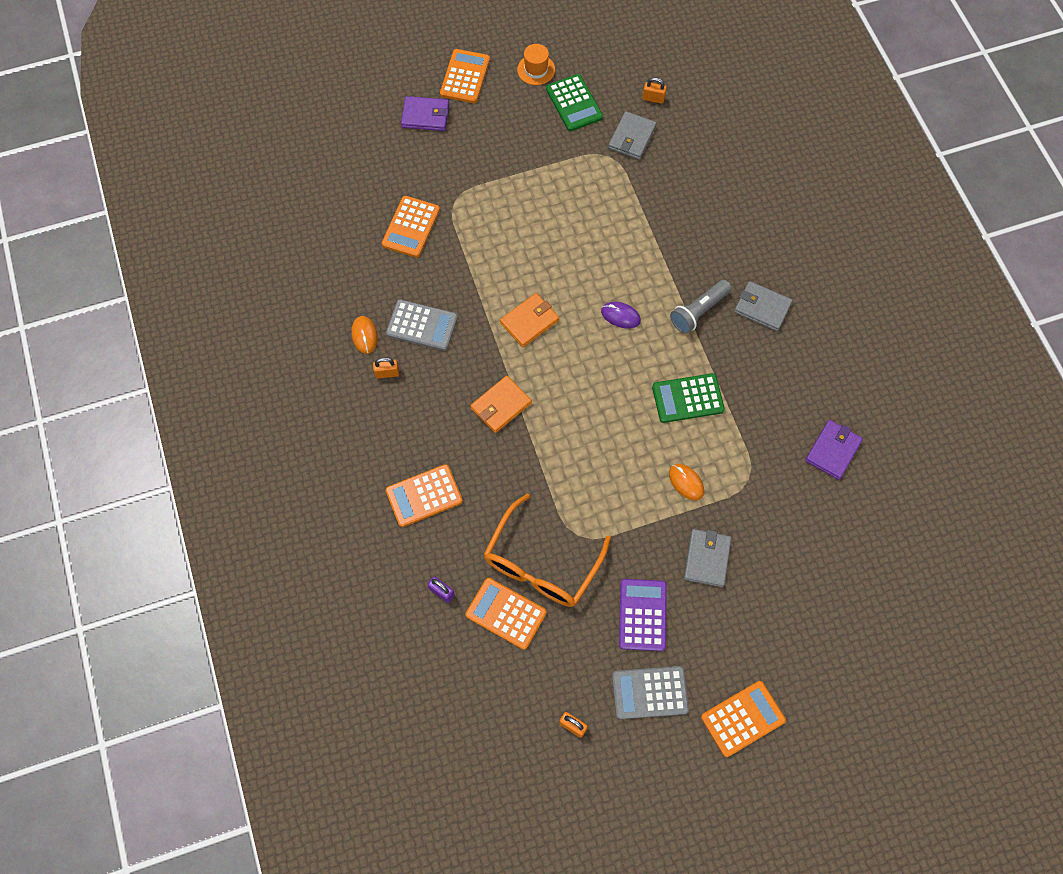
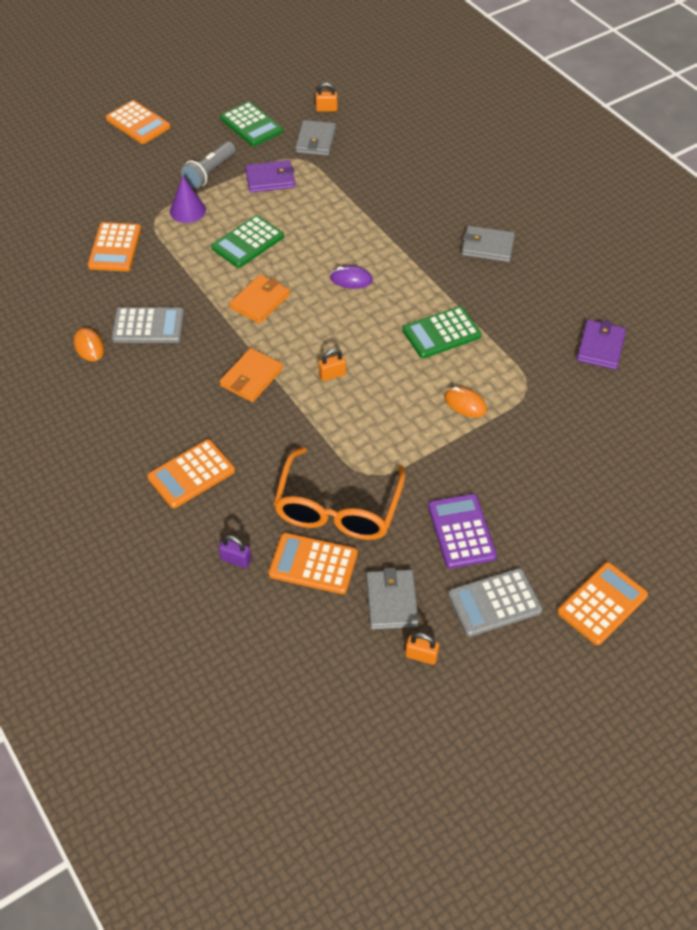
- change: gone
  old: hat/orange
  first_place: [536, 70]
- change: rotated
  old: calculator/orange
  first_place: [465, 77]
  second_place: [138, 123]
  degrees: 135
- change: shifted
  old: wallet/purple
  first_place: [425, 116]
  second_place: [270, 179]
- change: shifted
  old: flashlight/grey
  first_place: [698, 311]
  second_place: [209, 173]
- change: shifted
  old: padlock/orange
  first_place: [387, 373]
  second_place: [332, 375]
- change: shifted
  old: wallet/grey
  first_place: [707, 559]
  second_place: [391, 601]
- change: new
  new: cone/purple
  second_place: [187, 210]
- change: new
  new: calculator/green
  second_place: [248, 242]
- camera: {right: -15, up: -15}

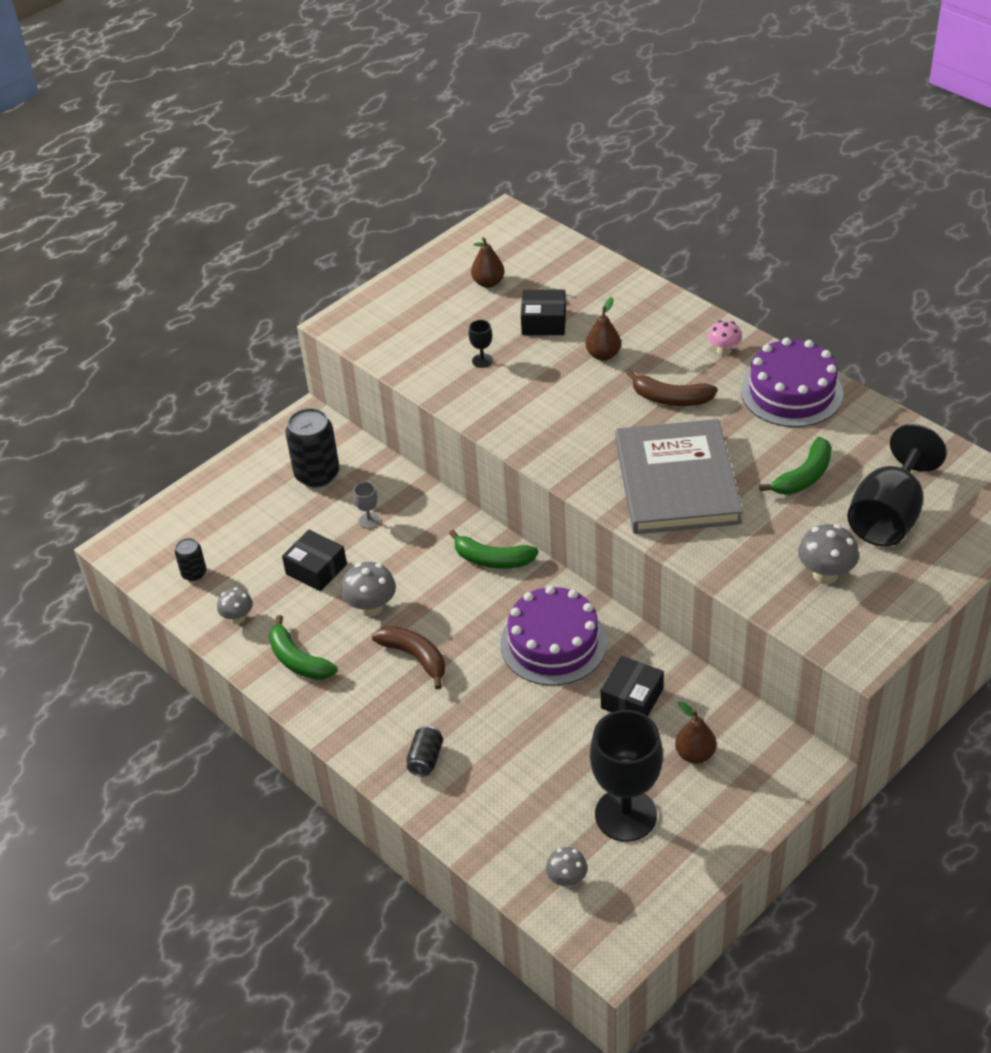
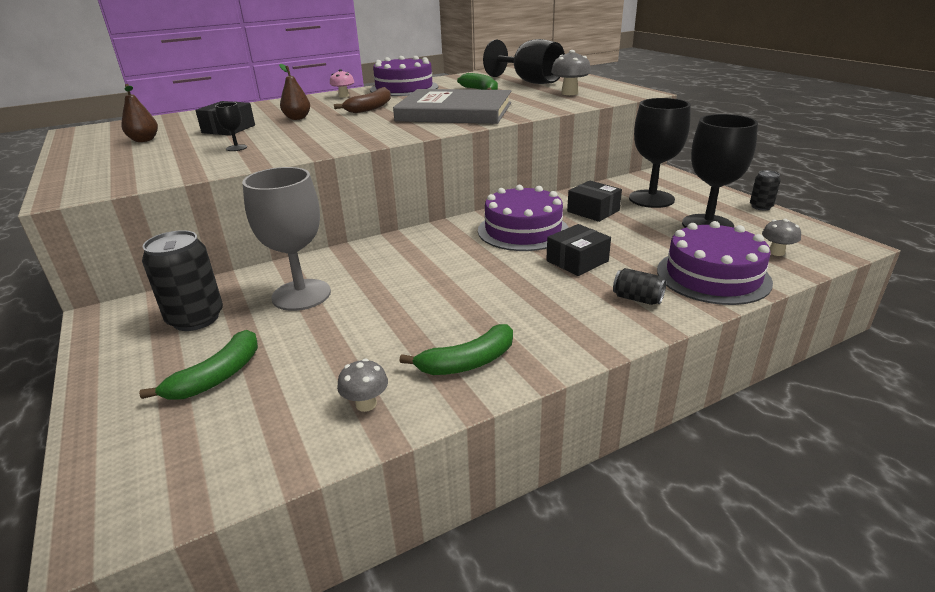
- change: scaled
  old: goblet/grey
  first_place: [369, 521]
  second_place: [301, 295]
  factor: 2.49
- change: shifted
  old: box/black
  first_place: [316, 569]
  second_place: [577, 261]
- change: shifted
  old: banana/green
  first_place: [492, 559]
  second_place: [217, 377]
- change: shifted
  old: can/black
  first_place: [194, 573]
  second_place: [761, 207]
- change: gone
  old: mushroom/grey
  first_place: [371, 607]
- change: gone
  old: banana/brown
  first_place: [415, 657]
- change: swapped
  old: pear/brown
  new: goblet/black
  first_place: [695, 754]
  second_place: [651, 199]
- change: new
  new: cake/purple
  second_place: [713, 276]
- camera: {right: -75, up: -15}

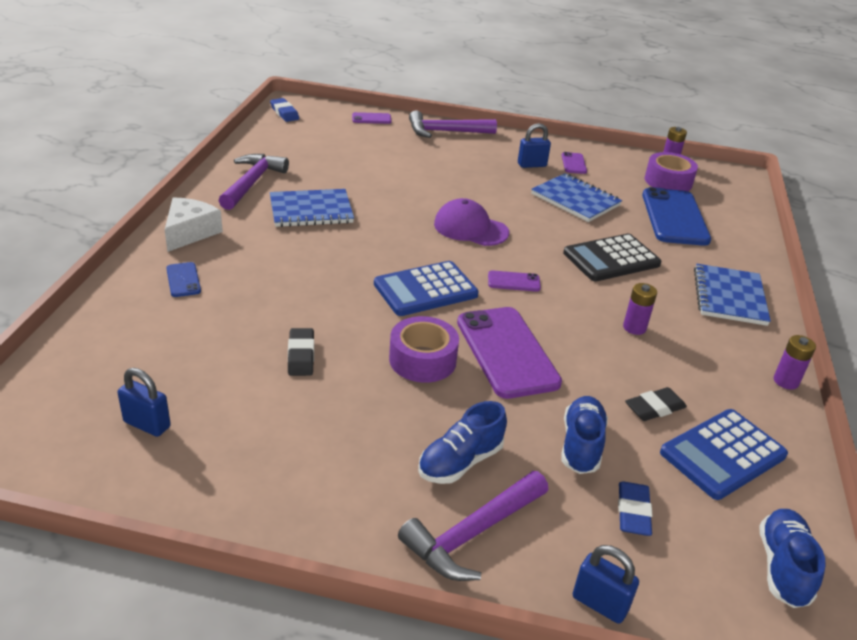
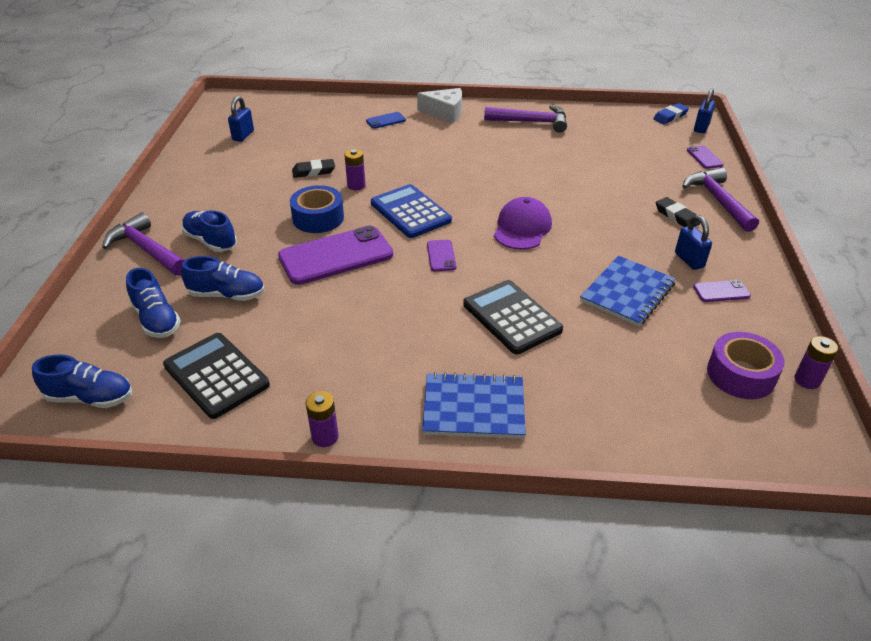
- change: gone
  old: phone/blue
  first_place: [674, 217]
- change: gone
  old: notebook/blue
  first_place: [311, 210]
- change: shifted
  old: battery/purple
  first_place: [634, 327]
  second_place: [356, 185]
- change: repainted
  old: tape/purple
  new: tape/blue
  first_place: [422, 360]
  second_place: [318, 218]
- change: shifted
  old: eraser/black
  first_place: [654, 408]
  second_place: [676, 216]
- change: repainted
  old: calculator/blue
  new: calculator/black
  first_place: [722, 454]
  second_place: [216, 375]
- change: swapped
  old: eraser/blue
  new: shoe/blue
  first_place: [633, 512]
  second_place: [156, 320]
- change: shifted
  old: padlock/blue
  first_place: [599, 603]
  second_place: [701, 127]
- camera: {right: 85, up: 5}

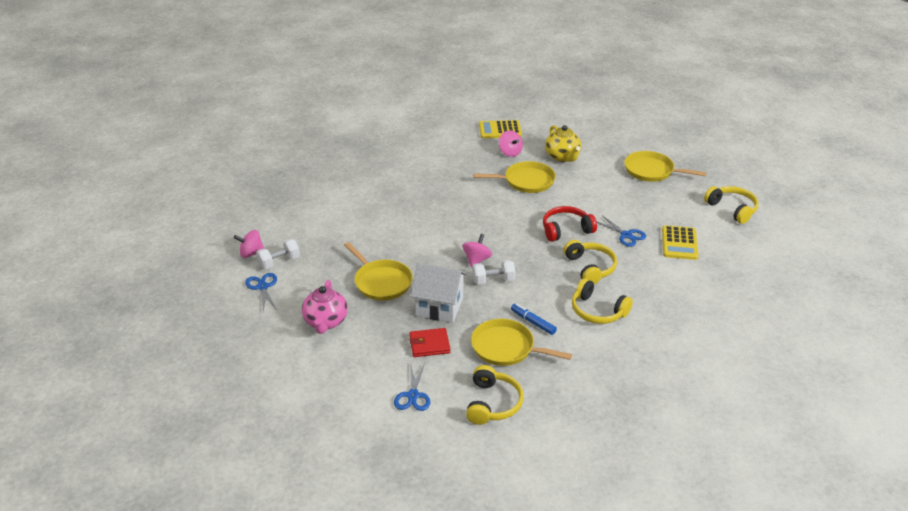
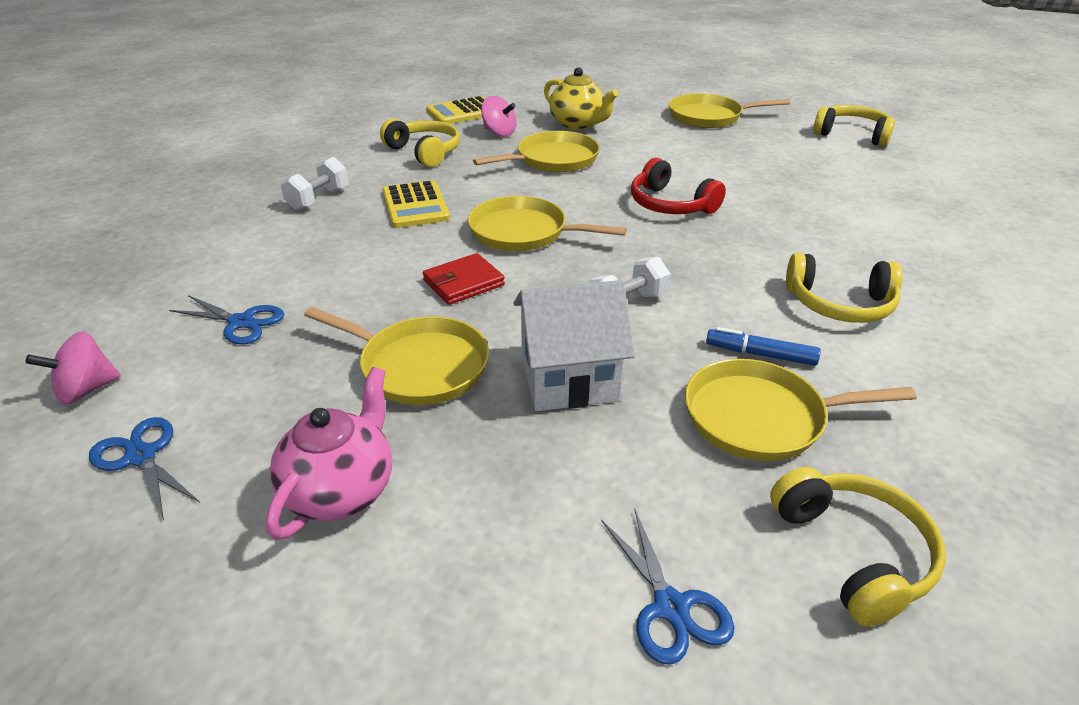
- change: rotated
  old: headphones/red
  first_place: [566, 230]
  second_place: [670, 204]
  degrees: -90
- change: shifted
  old: scissors/blue
  first_place: [626, 235]
  second_place: [241, 322]
- change: shifted
  old: calculator/yellow
  first_place: [679, 243]
  second_place: [415, 205]
- change: gone
  old: spinning top/pink
  first_place: [476, 260]
- change: shifted
  old: dumbbell/white
  first_place: [279, 262]
  second_place: [318, 199]
- change: shifted
  old: headphones/yellow
  first_place: [590, 268]
  second_place: [424, 152]
- change: rotated
  old: teapot/pink
  first_place: [326, 322]
  second_place: [341, 490]
  degrees: -135
- change: shifted
  old: wallet/red
  first_place: [429, 344]
  second_place: [463, 283]
- change: new
  new: pan/yellow
  second_place: [523, 232]
- camera: {right: -25, up: 0}

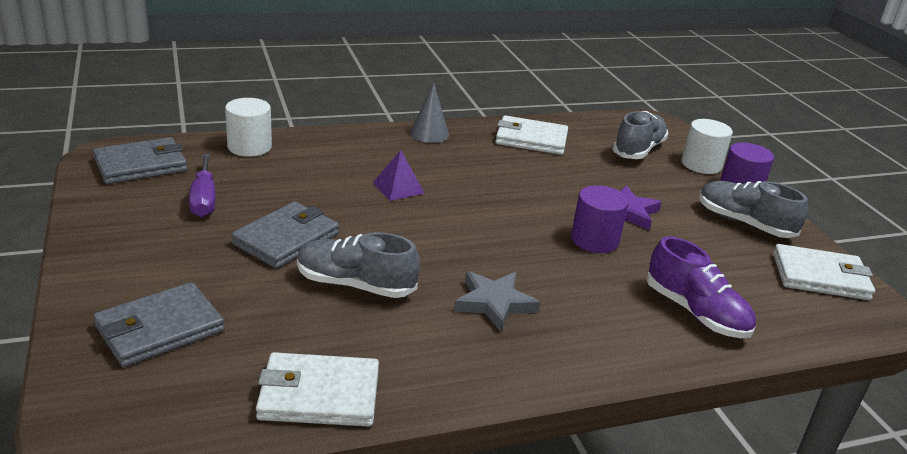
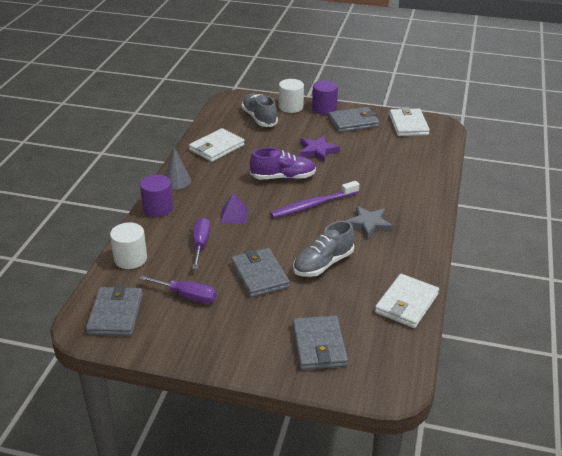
- change: swapped
  old: shoe/grey
  new: wallet/grey
  first_place: [744, 223]
  second_place: [353, 122]
- change: shifted
  old: cylinder/purple
  first_place: [594, 240]
  second_place: [158, 208]
- change: shifted
  old: shoe/purple
  first_place: [695, 312]
  second_place: [283, 177]
- change: rotated
  old: wallet/white
  first_place: [820, 277]
  second_place: [408, 125]
  degrees: -45
- change: new
  new: toothbrush/purple
  second_place: [313, 205]
- change: new
  new: screwdriver/purple
  second_place: [201, 244]
- camera: {right: -55, up: 5}

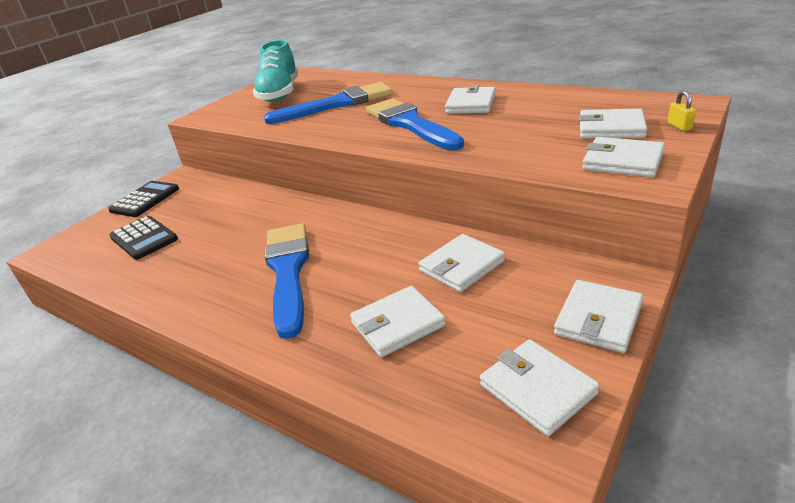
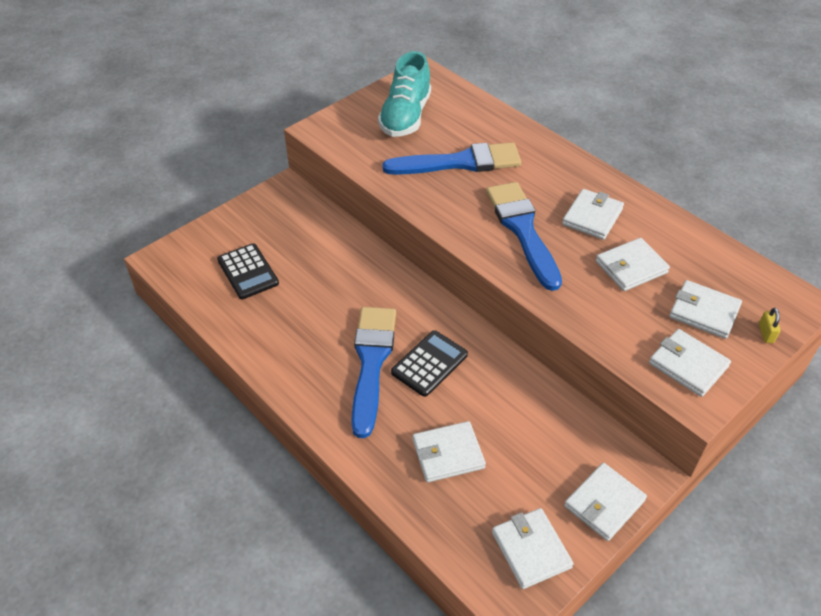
- change: shifted
  old: calculator/black
  first_place: [145, 200]
  second_place: [429, 364]
- change: shifted
  old: wallet/white
  first_place: [461, 266]
  second_place: [631, 267]
- camera: {right: 10, up: 15}

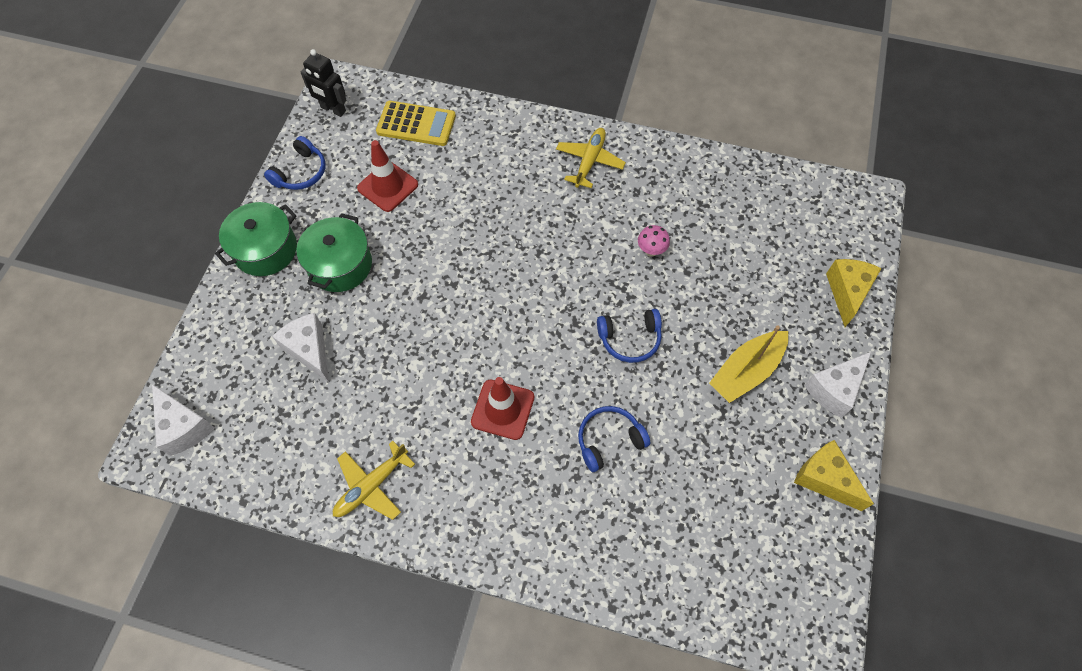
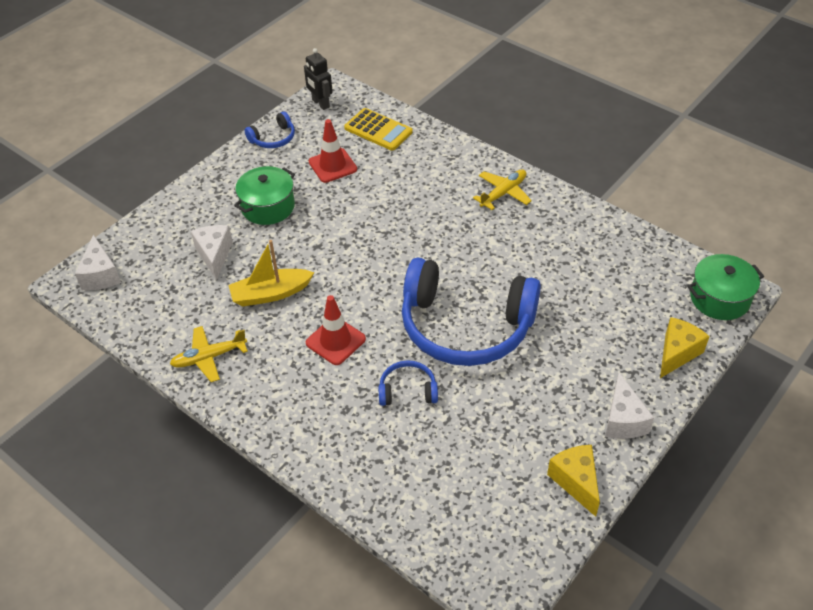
- change: shifted
  old: pot/green
  first_place: [265, 249]
  second_place: [719, 298]
- change: gone
  old: mushroom/pink
  first_place: [651, 251]
- change: scaled
  old: headphones/blue
  first_place: [630, 339]
  second_place: [465, 326]
  factor: 2.39
- change: shifted
  old: boat/yellow
  first_place: [746, 371]
  second_place: [270, 294]
- change: rotated
  old: cheese/white
  first_place: [834, 389]
  second_place: [623, 420]
  degrees: -75
- camera: {right: 25, up: -15}

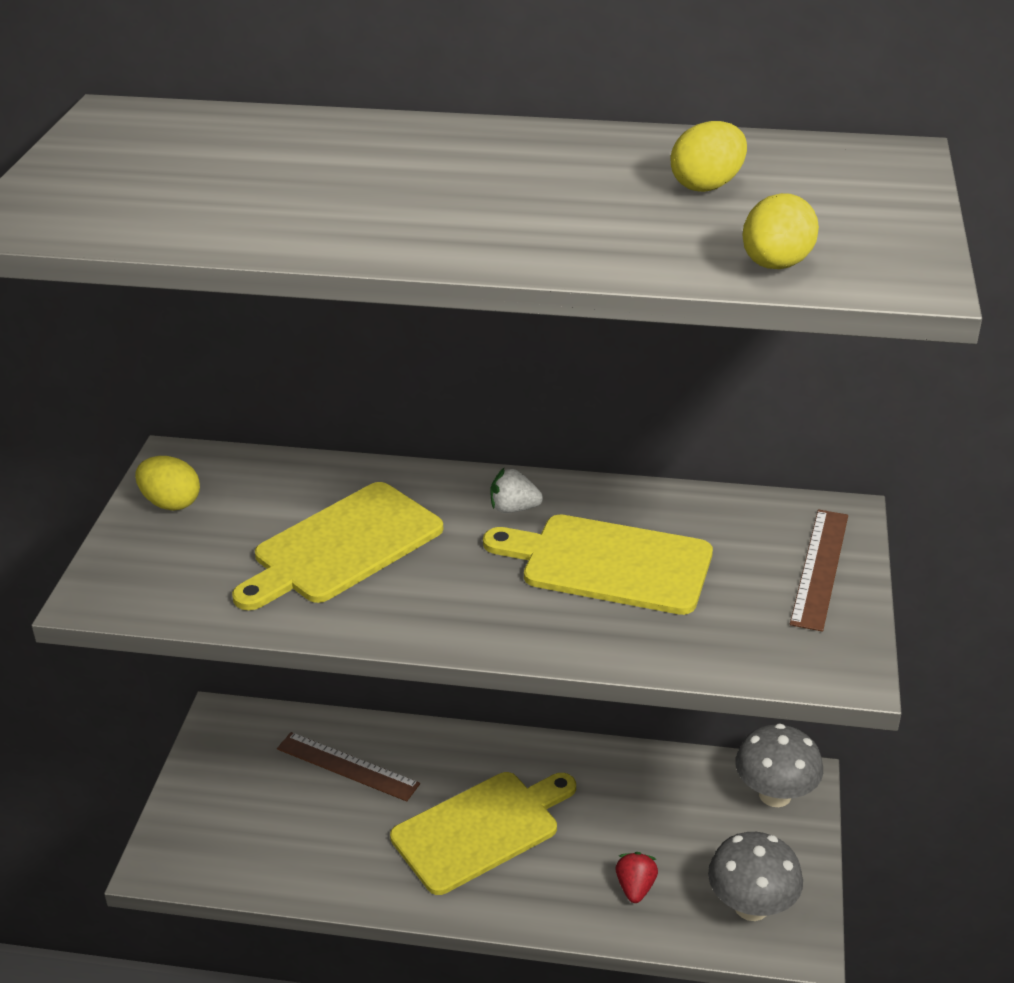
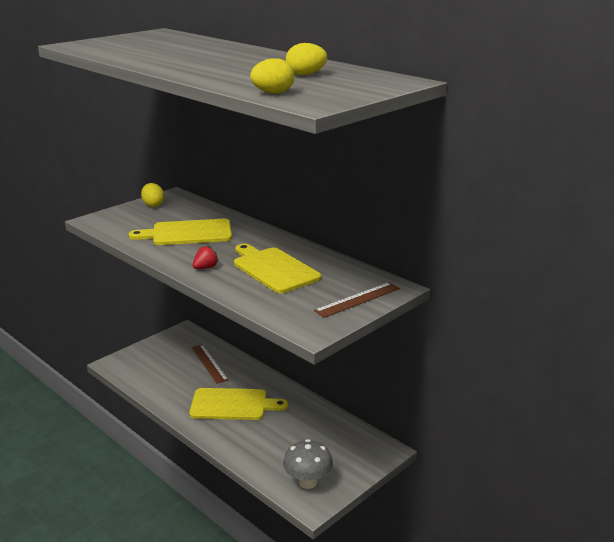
- change: gone
  old: strawberry/white
  first_place: [513, 508]
- change: gone
  old: mushroom/grey
  first_place: [775, 794]
- change: shifted
  old: strawberry/red
  first_place: [635, 888]
  second_place: [205, 268]
- camera: {right: 35, up: -10}

